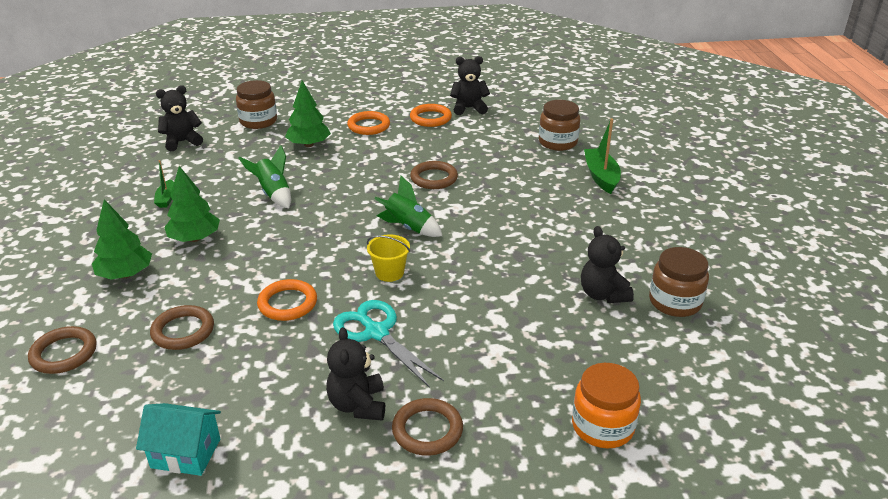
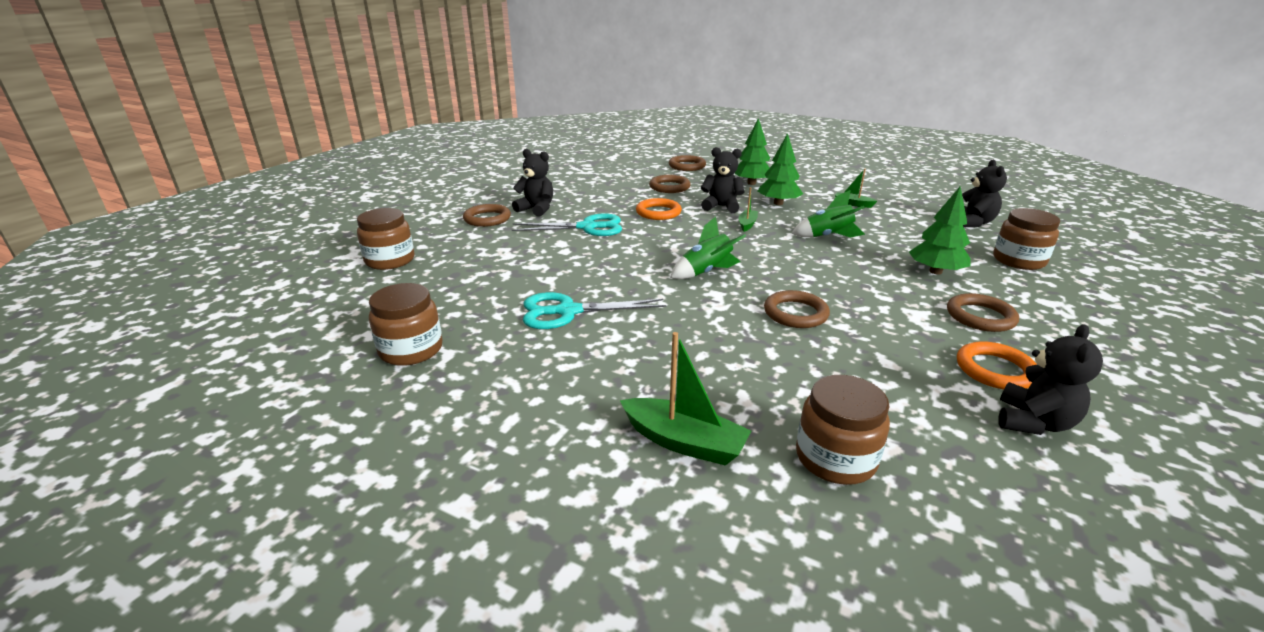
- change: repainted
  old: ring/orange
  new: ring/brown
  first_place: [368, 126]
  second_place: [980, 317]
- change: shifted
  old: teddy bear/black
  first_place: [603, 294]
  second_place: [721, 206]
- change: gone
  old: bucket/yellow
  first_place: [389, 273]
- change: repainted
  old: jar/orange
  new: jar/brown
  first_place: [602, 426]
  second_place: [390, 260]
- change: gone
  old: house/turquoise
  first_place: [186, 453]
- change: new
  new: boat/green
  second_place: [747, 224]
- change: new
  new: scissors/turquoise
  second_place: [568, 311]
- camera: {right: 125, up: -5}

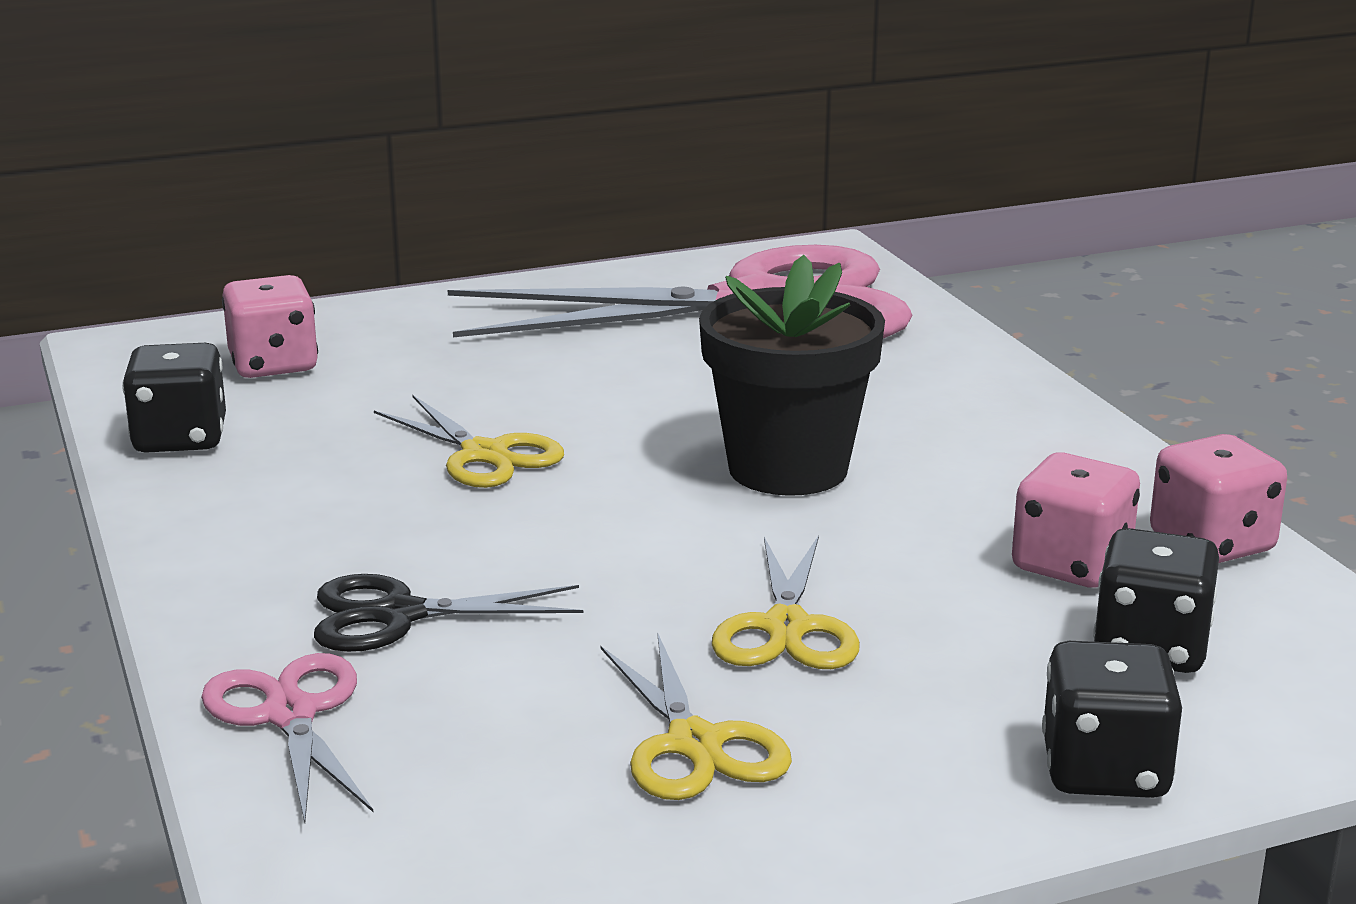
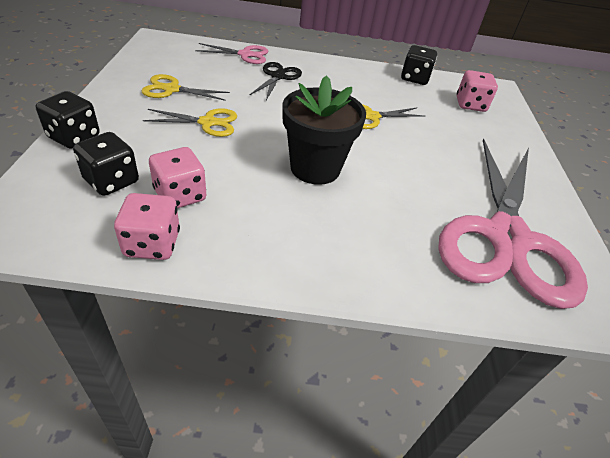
- change: rotated
  old: scissors/yellow
  first_place: [787, 628]
  second_place: [208, 122]
  degrees: 150
- camera: {right: 110, up: 20}

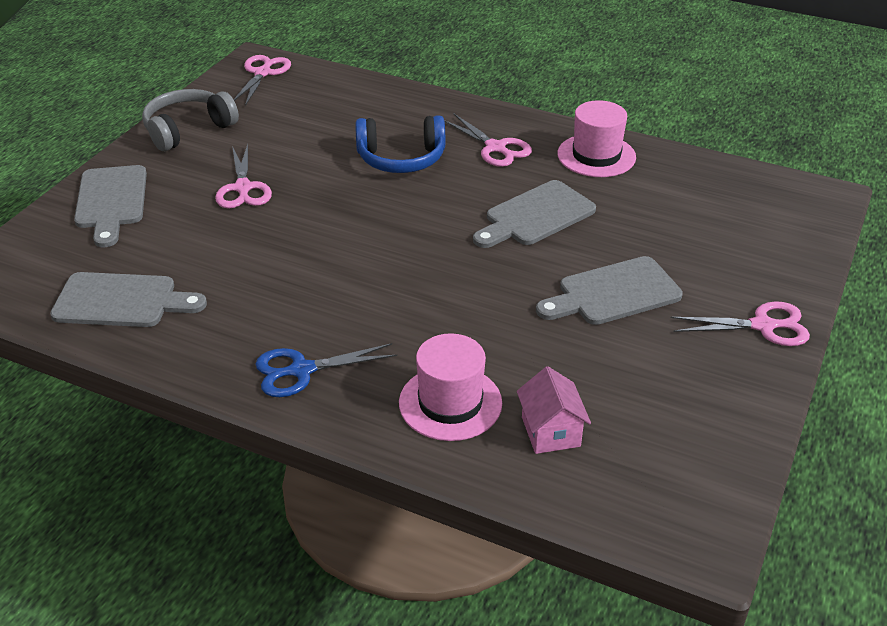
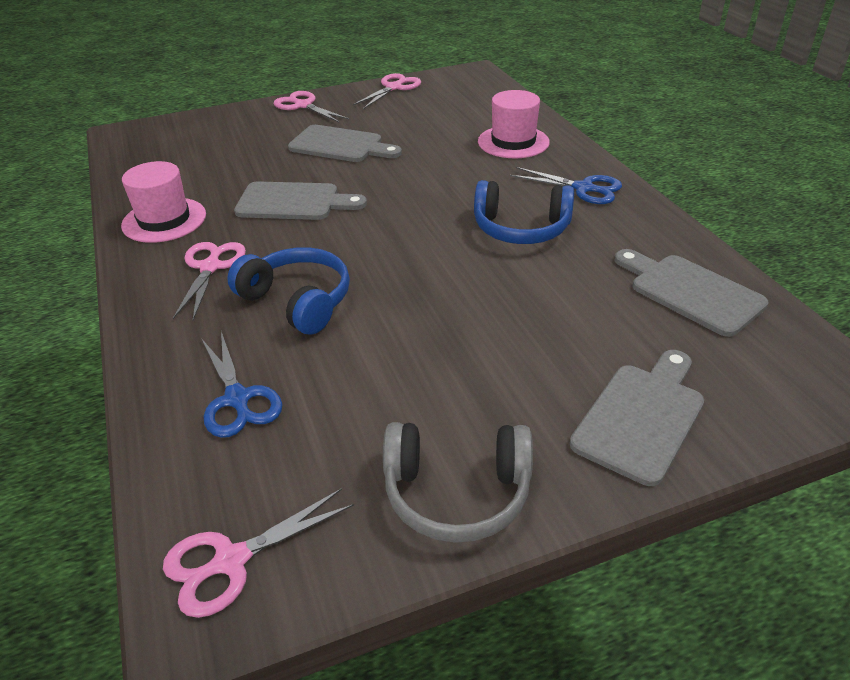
- change: shifted
  old: scissors/pink
  first_place: [243, 188]
  second_place: [394, 87]
- change: gone
  old: house/pink
  first_place: [550, 431]
- change: new
  new: headphones/blue
  second_place: [521, 228]
- change: new
  new: scissors/blue
  second_place: [238, 399]
- camera: {right: -135, up: 0}

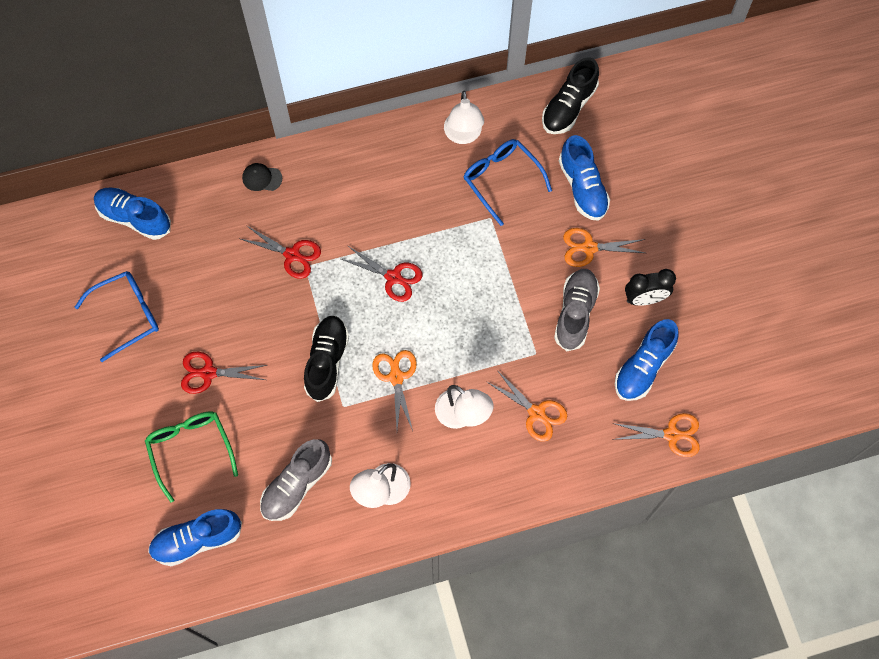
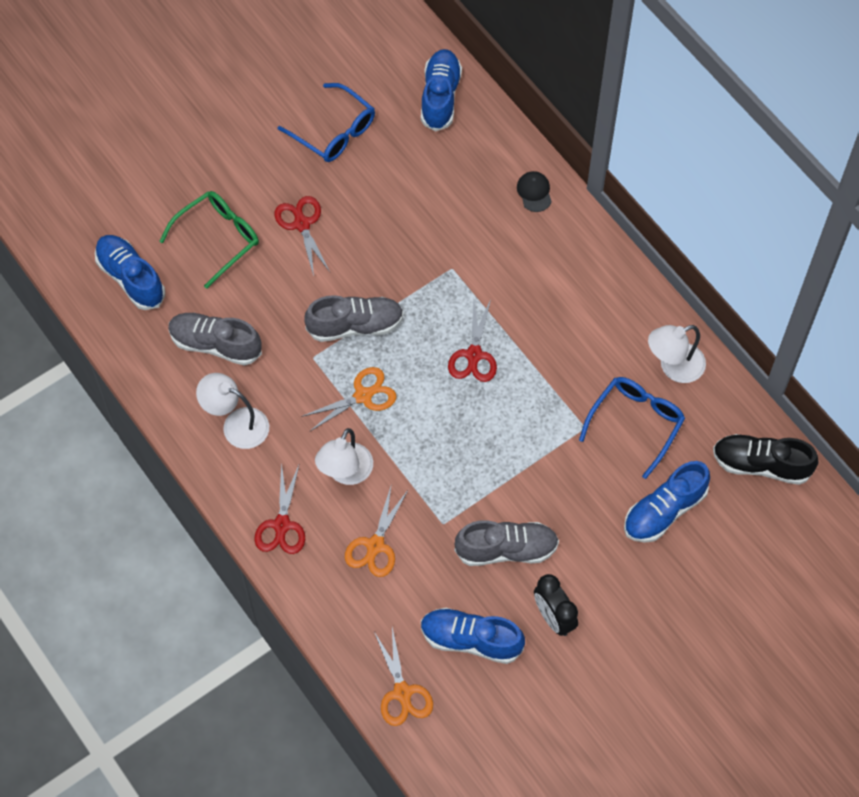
- change: shifted
  old: scissors/red
  first_place: [292, 255]
  second_place: [282, 525]
- change: gone
  old: scissors/orange
  first_place: [589, 248]
- change: repainted
  old: shoe/black
  new: shoe/grey
  first_place: [327, 361]
  second_place: [355, 325]
- camera: {right: 70, up: -5}

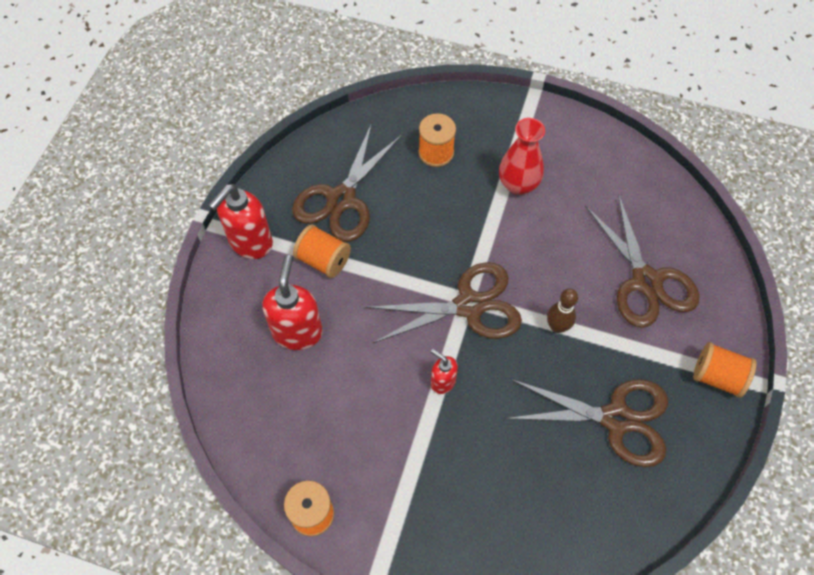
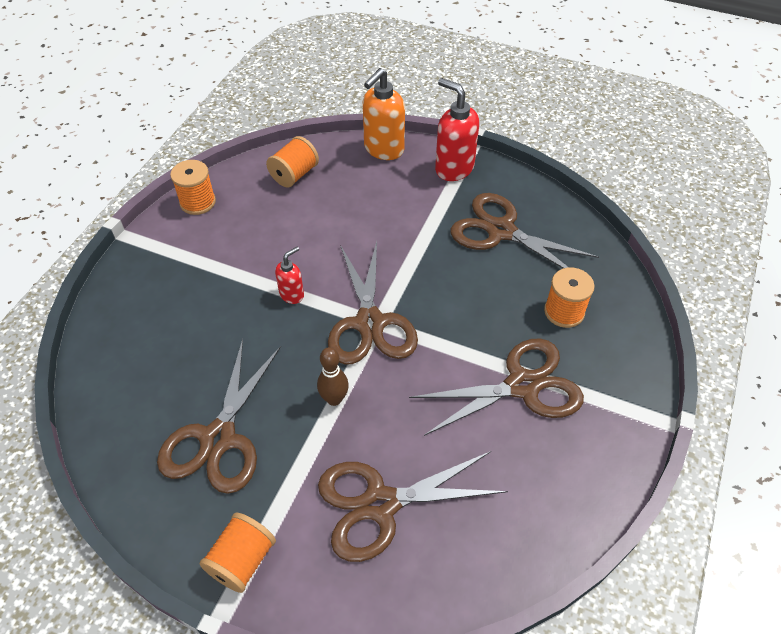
- change: swapped
  old: vase/red
  new: scissors/brown
  first_place: [518, 184]
  second_place: [522, 386]
- change: shifted
  old: spool/orange
  first_place: [323, 260]
  second_place: [294, 175]
- change: gone
  old: soap dispenser/red
  first_place: [297, 331]
- change: new
  new: soap dispenser/orange
  second_place: [383, 149]
- camera: {right: 95, up: -10}

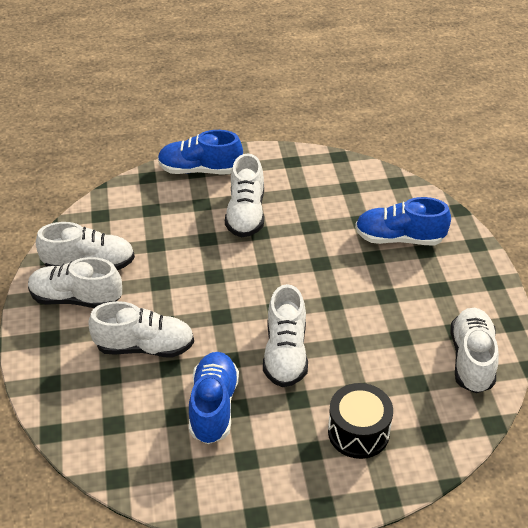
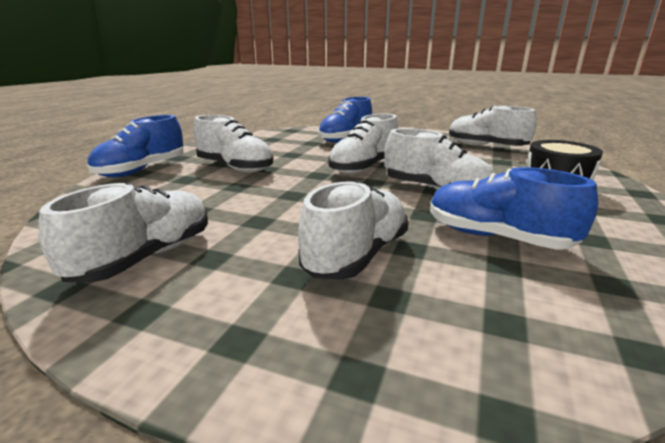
- change: shifted
  old: shoe/white
  first_place: [76, 298]
  second_place: [364, 168]
- camera: {right: -60, up: -20}

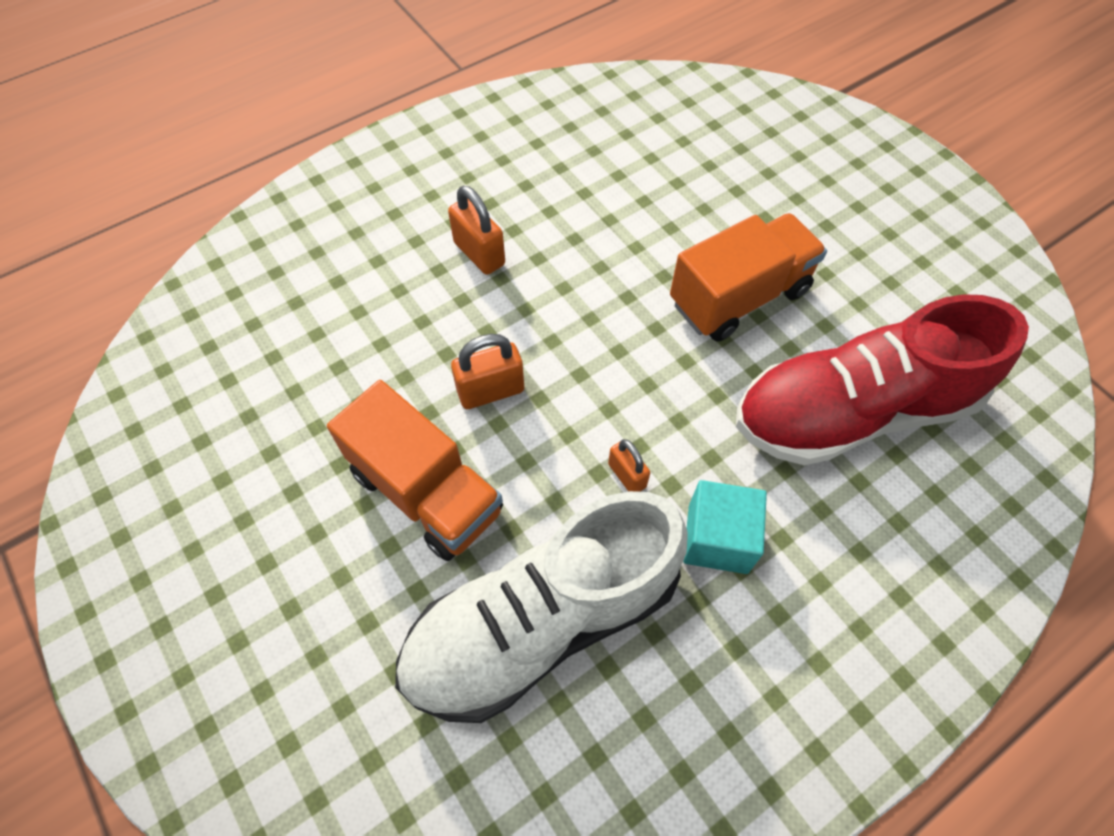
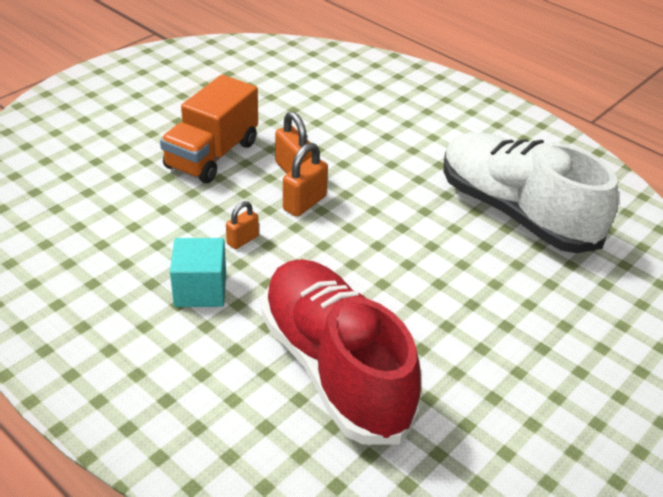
- change: shifted
  old: padlock/orange
  first_place: [479, 254]
  second_place: [304, 203]
- change: gone
  old: truck/orange
  first_place: [739, 297]
- change: shifted
  old: shoe/white
  first_place: [542, 622]
  second_place: [515, 212]
- camera: {right: 75, up: -20}

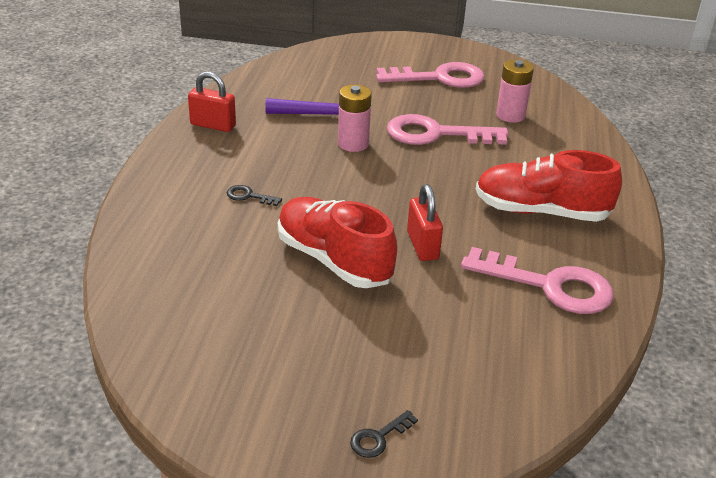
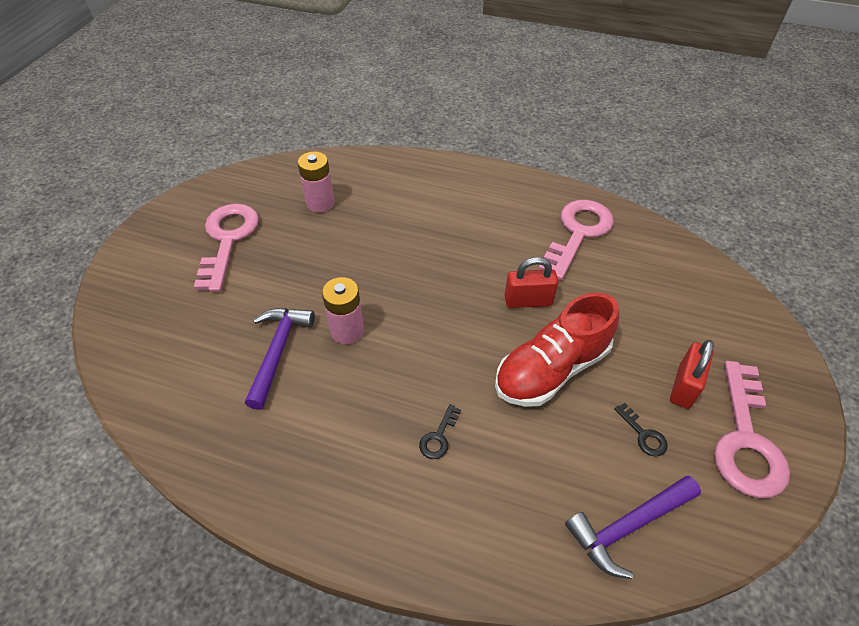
- change: shifted
  old: padlock/red
  first_place: [213, 125]
  second_place: [684, 386]
- change: shifted
  old: key/pink
  first_place: [435, 134]
  second_place: [746, 440]
- change: gone
  old: shoe/red
  first_place: [541, 211]
- change: shifted
  old: key/black
  first_place: [378, 438]
  second_place: [643, 434]
- change: new
  new: hammer/purple
  second_place: [628, 526]
- camera: {right: -80, up: 15}

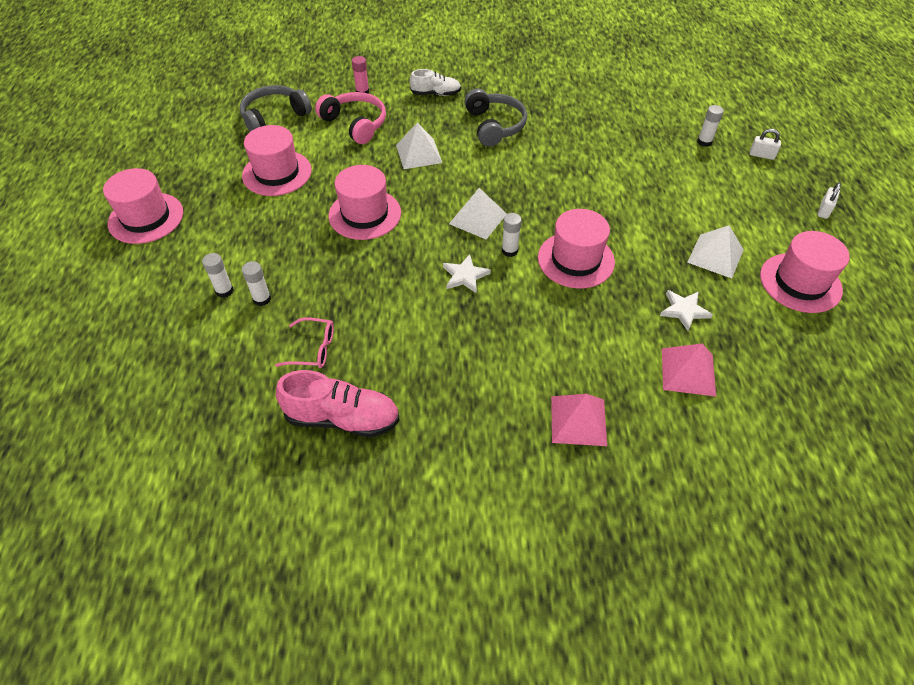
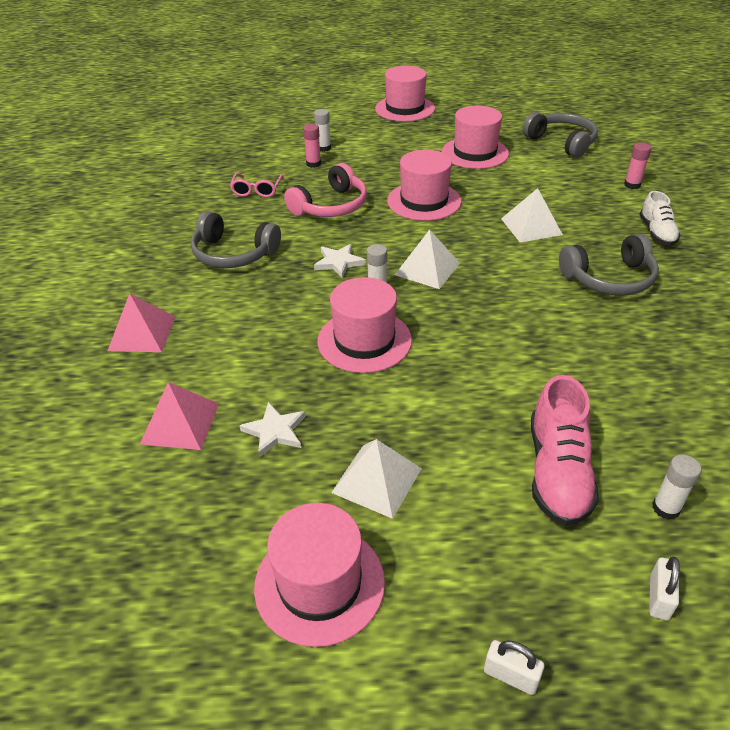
- change: shifted
  old: headphones/pink
  first_place: [355, 124]
  second_place: [331, 206]
- change: repainted
  old: glue stick/white
  new: glue stick/pink
  first_place: [262, 299]
  second_place: [313, 164]
- change: shifted
  old: shoe/pink
  first_place: [342, 418]
  second_place: [557, 472]
- change: new
  new: headphones/grey
  second_place: [233, 254]
- camera: {right: 90, up: -10}

